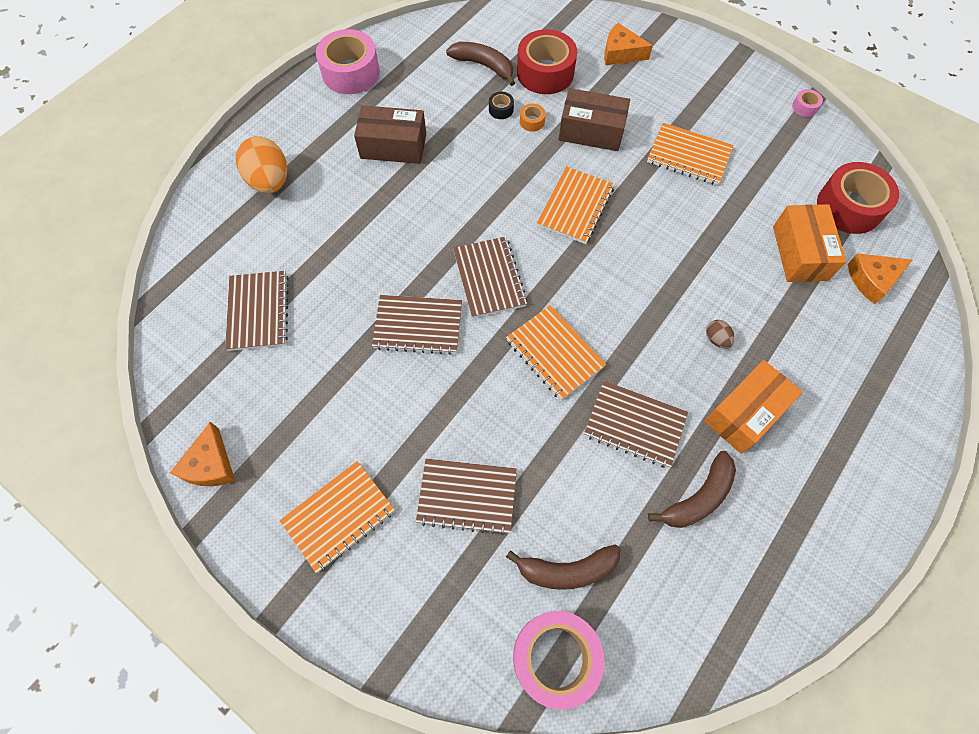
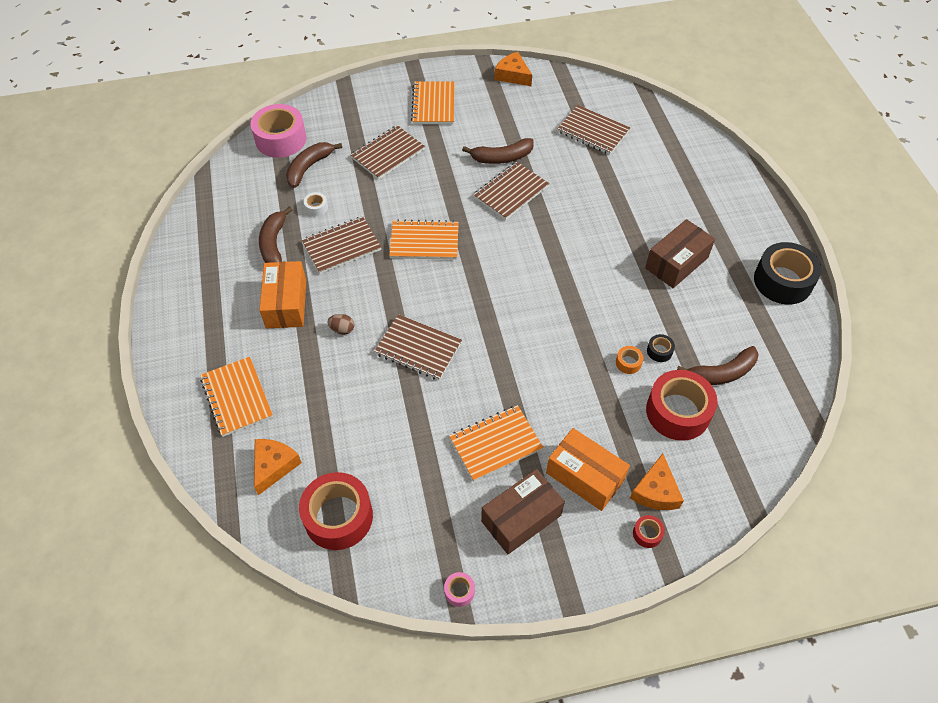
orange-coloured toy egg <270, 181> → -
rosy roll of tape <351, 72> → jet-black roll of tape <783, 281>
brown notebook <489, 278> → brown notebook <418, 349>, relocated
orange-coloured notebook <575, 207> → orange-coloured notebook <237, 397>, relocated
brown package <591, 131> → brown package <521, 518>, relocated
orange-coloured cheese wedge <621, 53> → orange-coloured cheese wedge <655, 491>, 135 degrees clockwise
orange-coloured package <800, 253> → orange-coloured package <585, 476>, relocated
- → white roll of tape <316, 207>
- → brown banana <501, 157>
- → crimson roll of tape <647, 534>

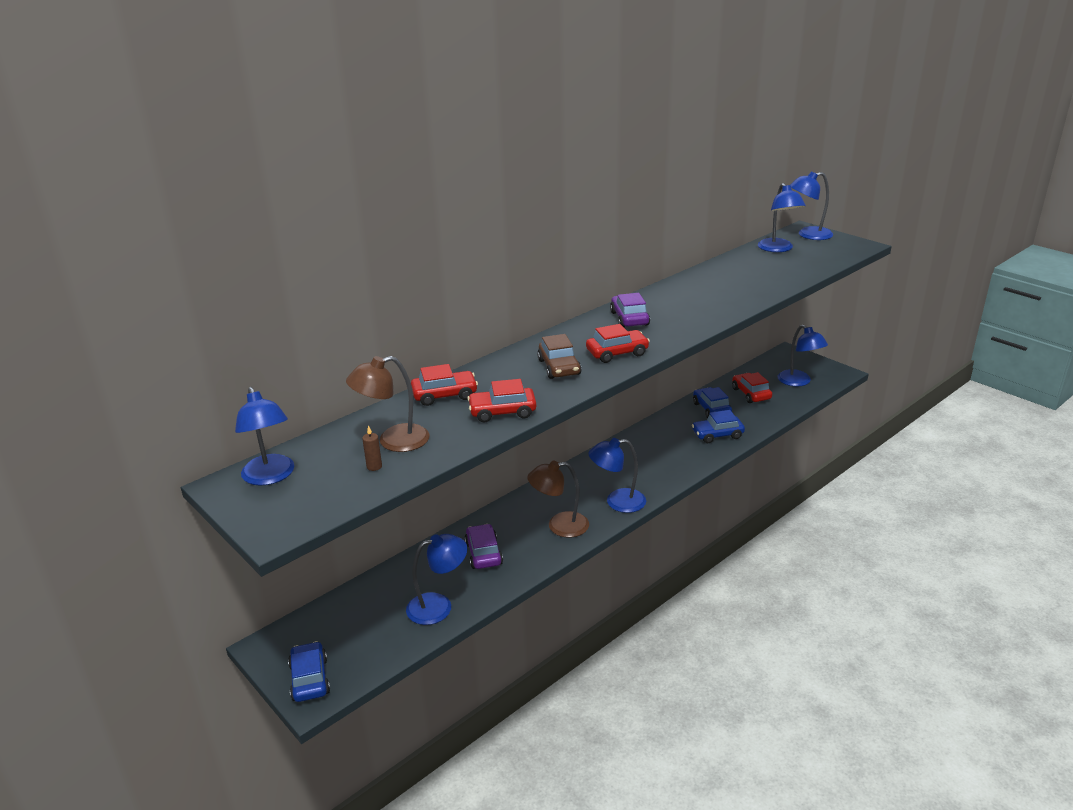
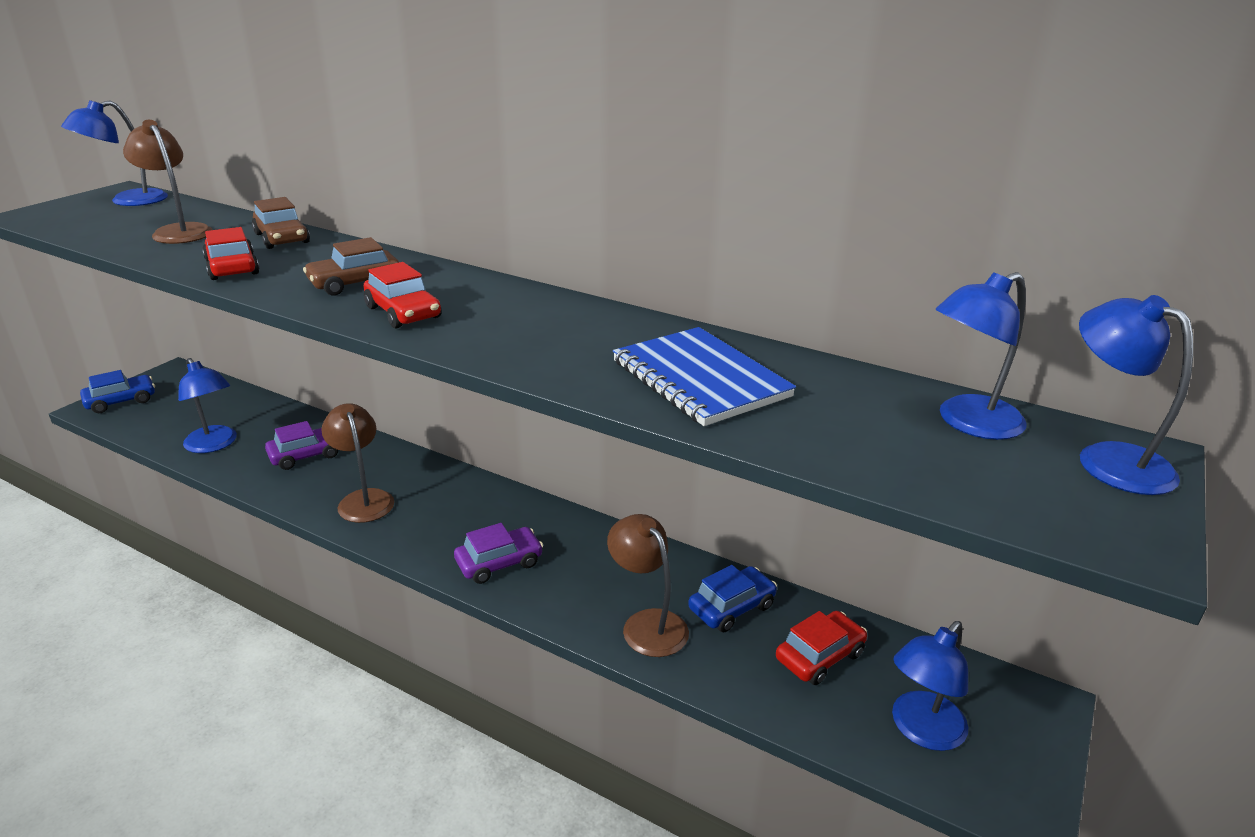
brown candle <374, 466> → -
crimson automobile <444, 395> → brown automobile <282, 238>
blue lamp <617, 502> → -
purple automobile <629, 318> → purple automobile <499, 563>, relocated
blue automobile <717, 435> → brown lamp <647, 623>
- → blue notebook <699, 379>

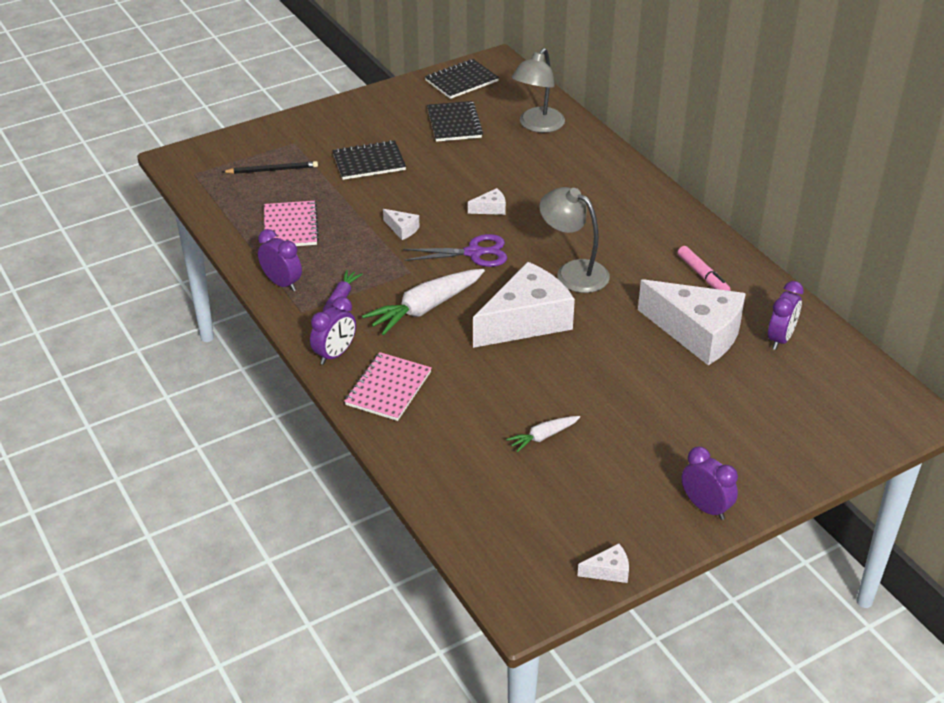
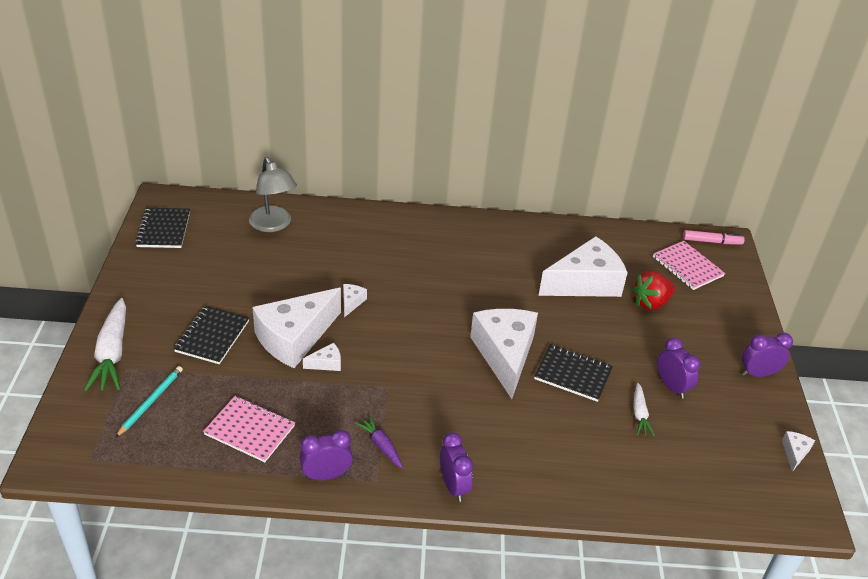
jet-black lead pencil <272, 170> → aqua lead pencil <151, 401>
rosy notebook <388, 388> → rosy notebook <687, 267>, relocated
white toy carrot <425, 308> → white toy carrot <112, 353>, relocated
purple shears <474, 253> → -
jet-black notebook <454, 123> → jet-black notebook <573, 374>, relocated
ash-grey lamp <573, 272> → -
rosy marker pen <703, 275> → rosy marker pen <712, 241>, relocated
purple clock <780, 339> → purple clock <671, 387>, relocated
- → white cheese wedge <295, 338>
- → crimson strawberry <650, 303>

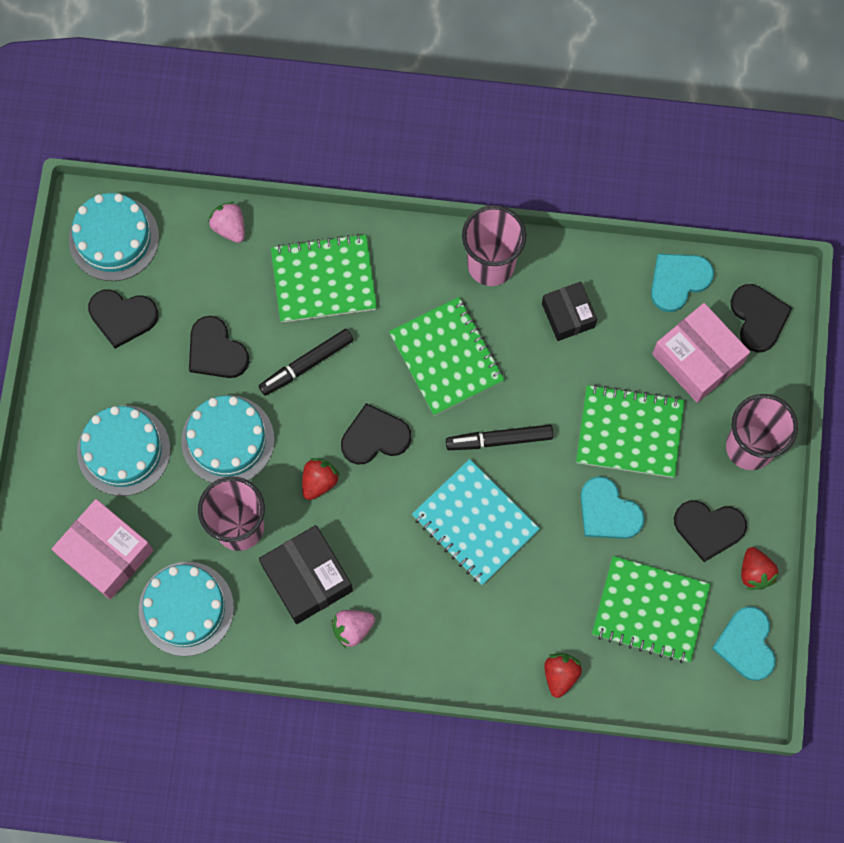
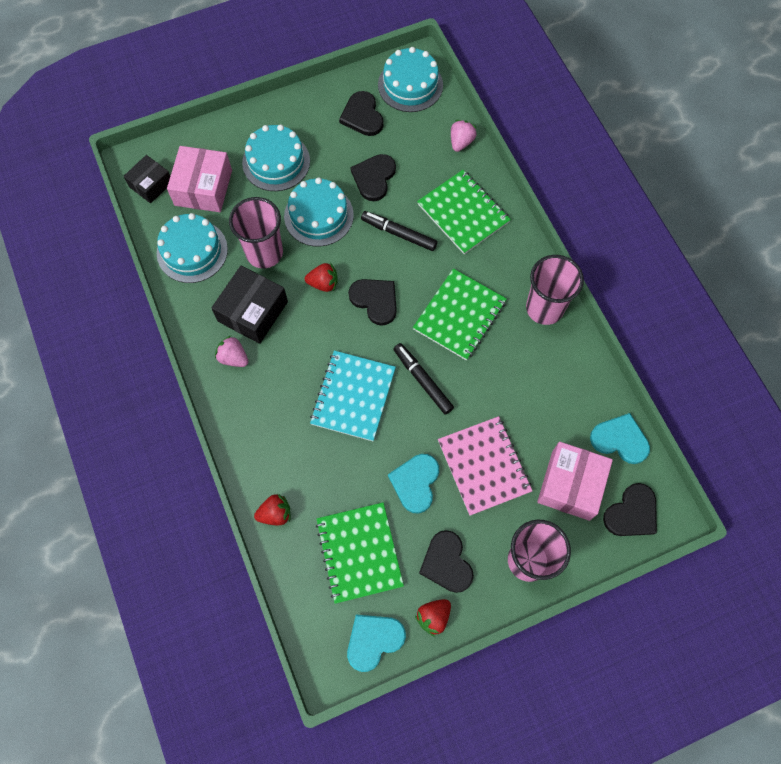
jet-black package <568, 315> → jet-black package <151, 184>, relocated
green notebook <629, 432> → rosy notebook <484, 466>

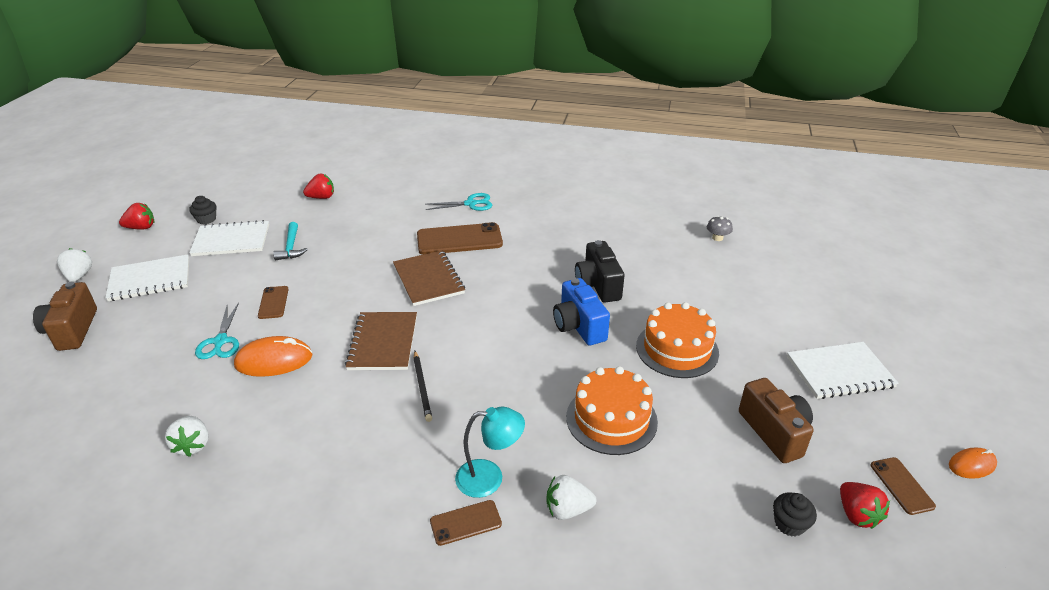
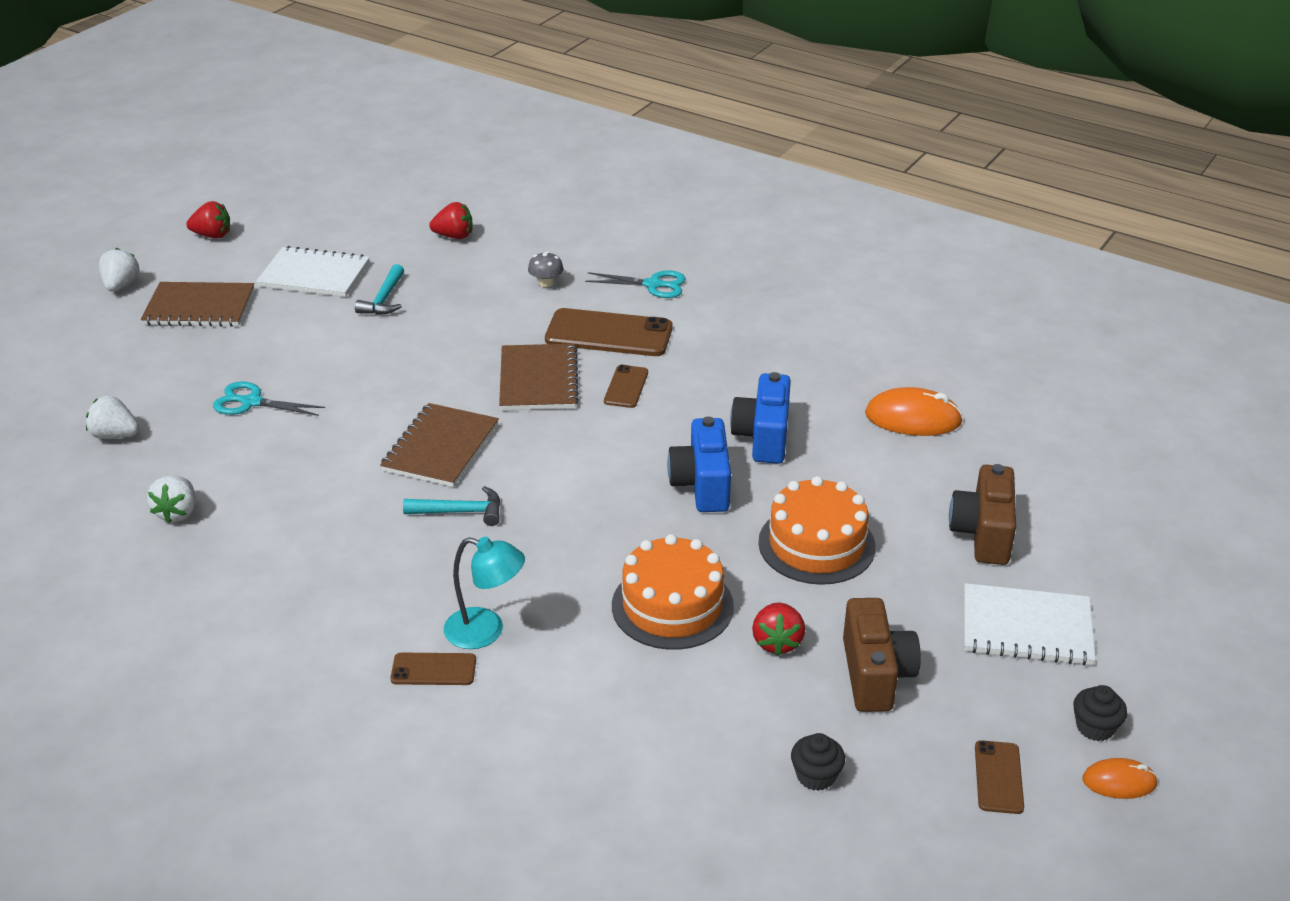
brown photo camera <72, 330> → brown photo camera <983, 533>, relocated
white notebook <150, 280> → brown notebook <199, 307>
jet-black fairy cake <206, 219> → jet-black fairy cake <1095, 727>, relocated
aqua shears <220, 341> → aqua shears <251, 402>, 90 degrees clockwise
orange-coloured PC mouse <274, 360> → orange-coloured PC mouse <913, 418>, relocated
brown smartphone <273, 302> → brown smartphone <626, 387>, relocated
jet-black lead pencil <422, 387> → aqua carpenter's hammer <461, 512>
white strawberry <568, 509> → white strawberry <115, 435>, relocated
jet-black photo camera <598, 285> → blue photo camera <763, 437>
ash-grey mushroom <717, 238> → ash-grey mushroom <546, 283>, relocated
crimson strawberry <857, 514> → crimson strawberry <777, 642>, relocated

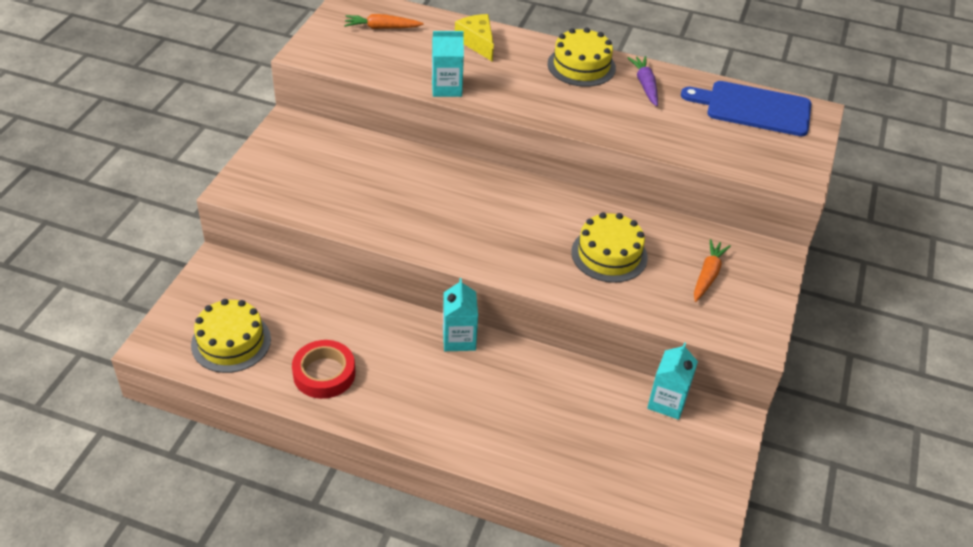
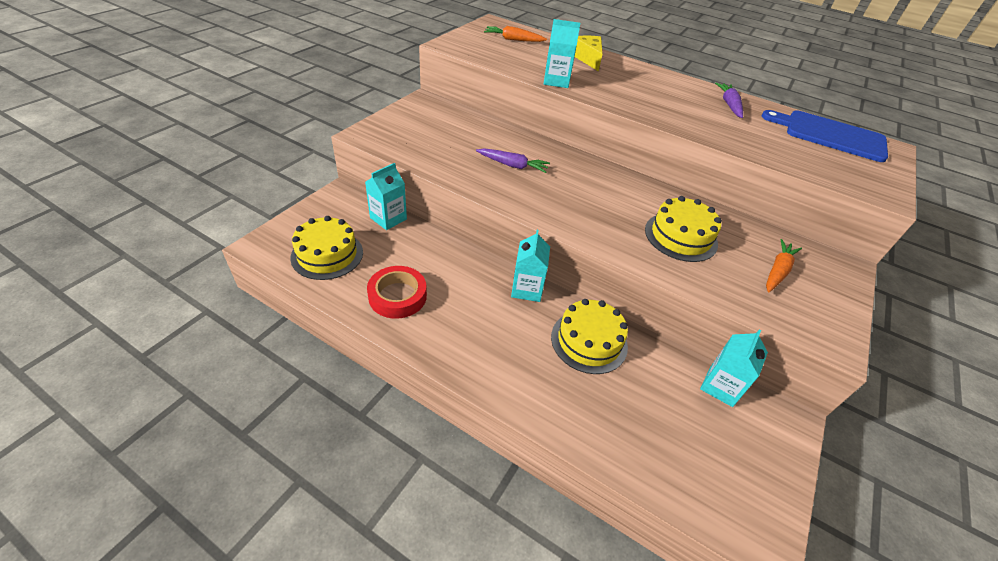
yellow cake <581, 66> → yellow cake <589, 341>, relocated
- → aqua carton <388, 218>
- → purple toy carrot <513, 165>

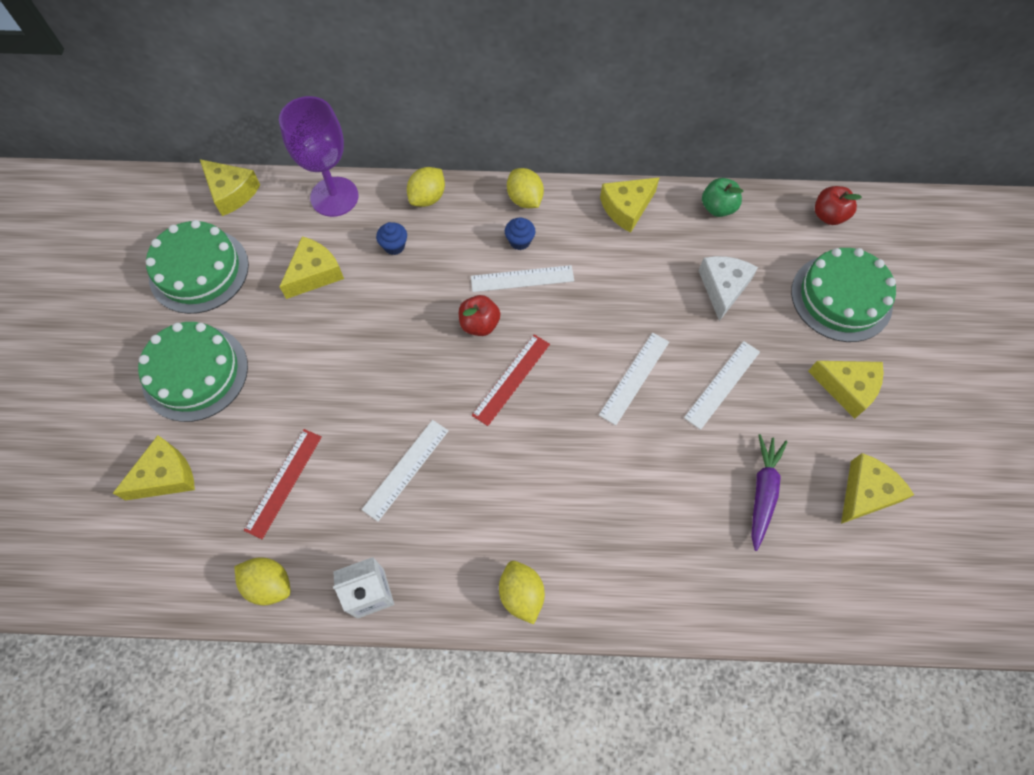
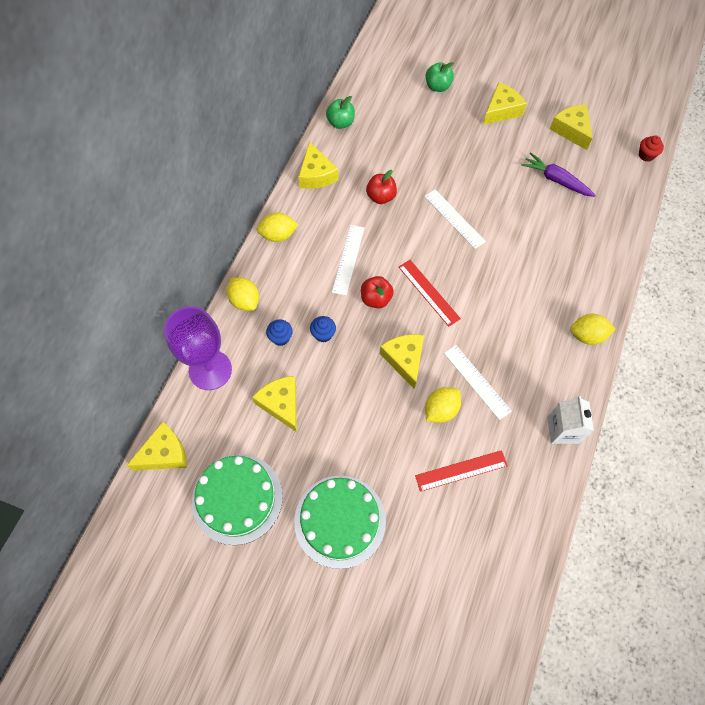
yellow cheese wedge <166, 476> → yellow cheese wedge <404, 359>, relocated
yellow toy lemon <269, 584> → yellow toy lemon <440, 410>, relocated
crimson measuring stick <284, 482> → crimson measuring stick <461, 470>, 60 degrees counterclockwise
blue fairy cake <519, 241> → blue fairy cake <323, 334>, relocated
white measuring stick <722, 384> → -
white cheese wedge <723, 288> → -
green cake <841, 297> → green apple fruit <438, 87>
crimson apple fruit <828, 216> → crimson apple fruit <381, 197>, relocated
- → crimson fairy cake <646, 155>

